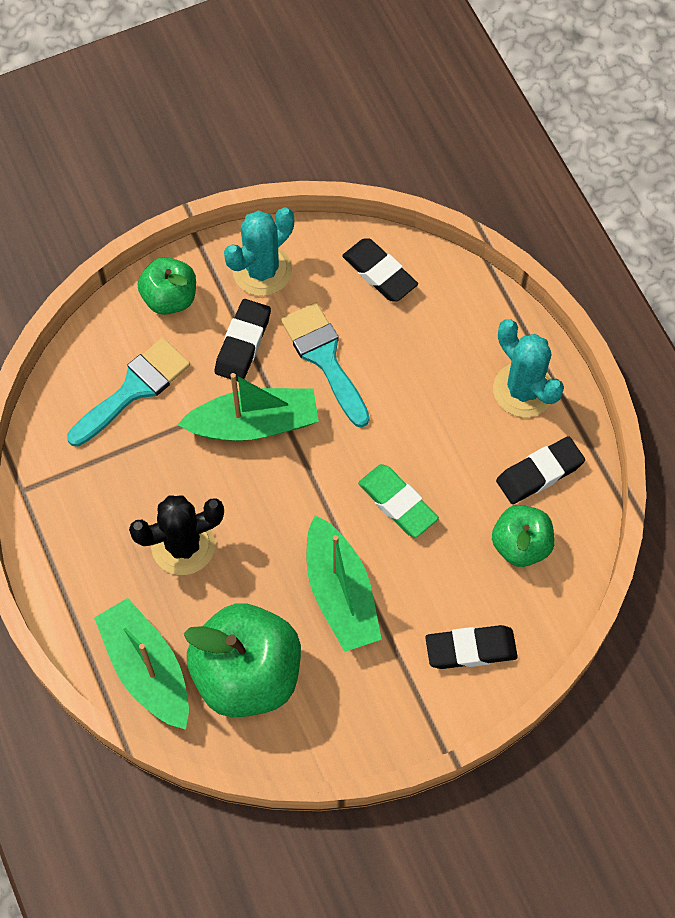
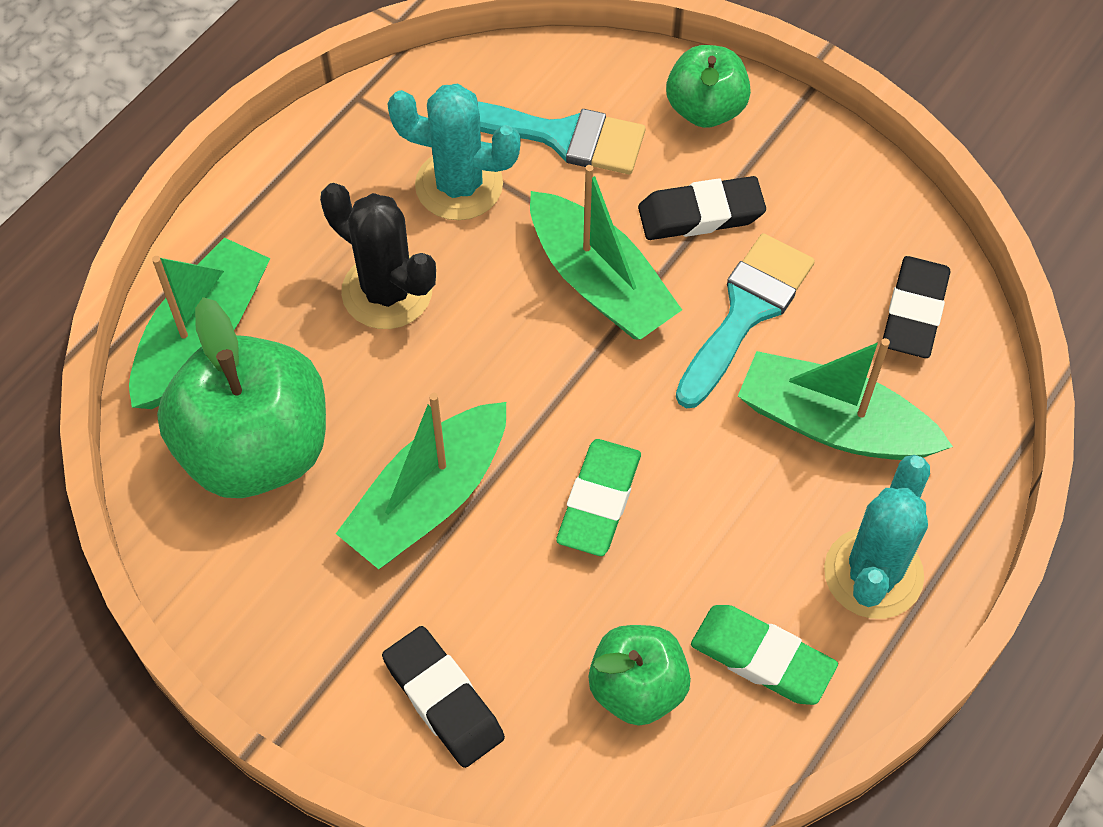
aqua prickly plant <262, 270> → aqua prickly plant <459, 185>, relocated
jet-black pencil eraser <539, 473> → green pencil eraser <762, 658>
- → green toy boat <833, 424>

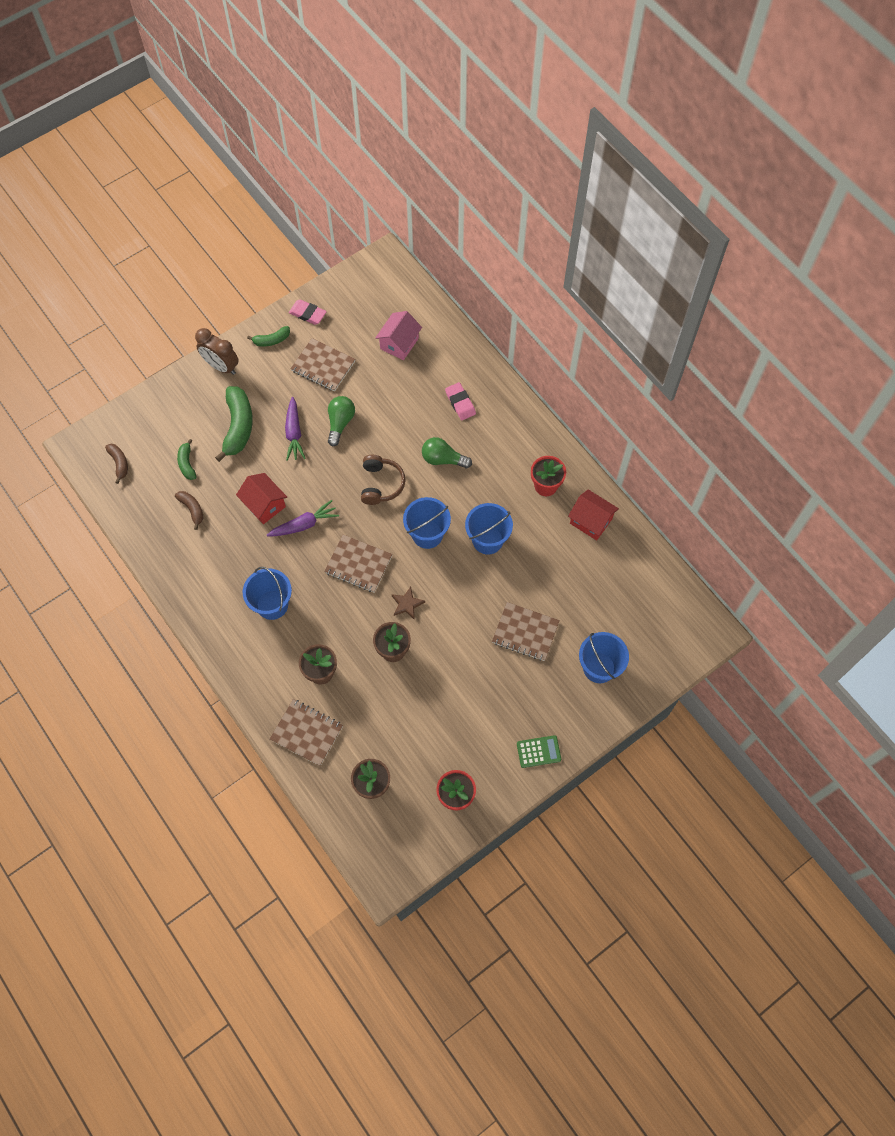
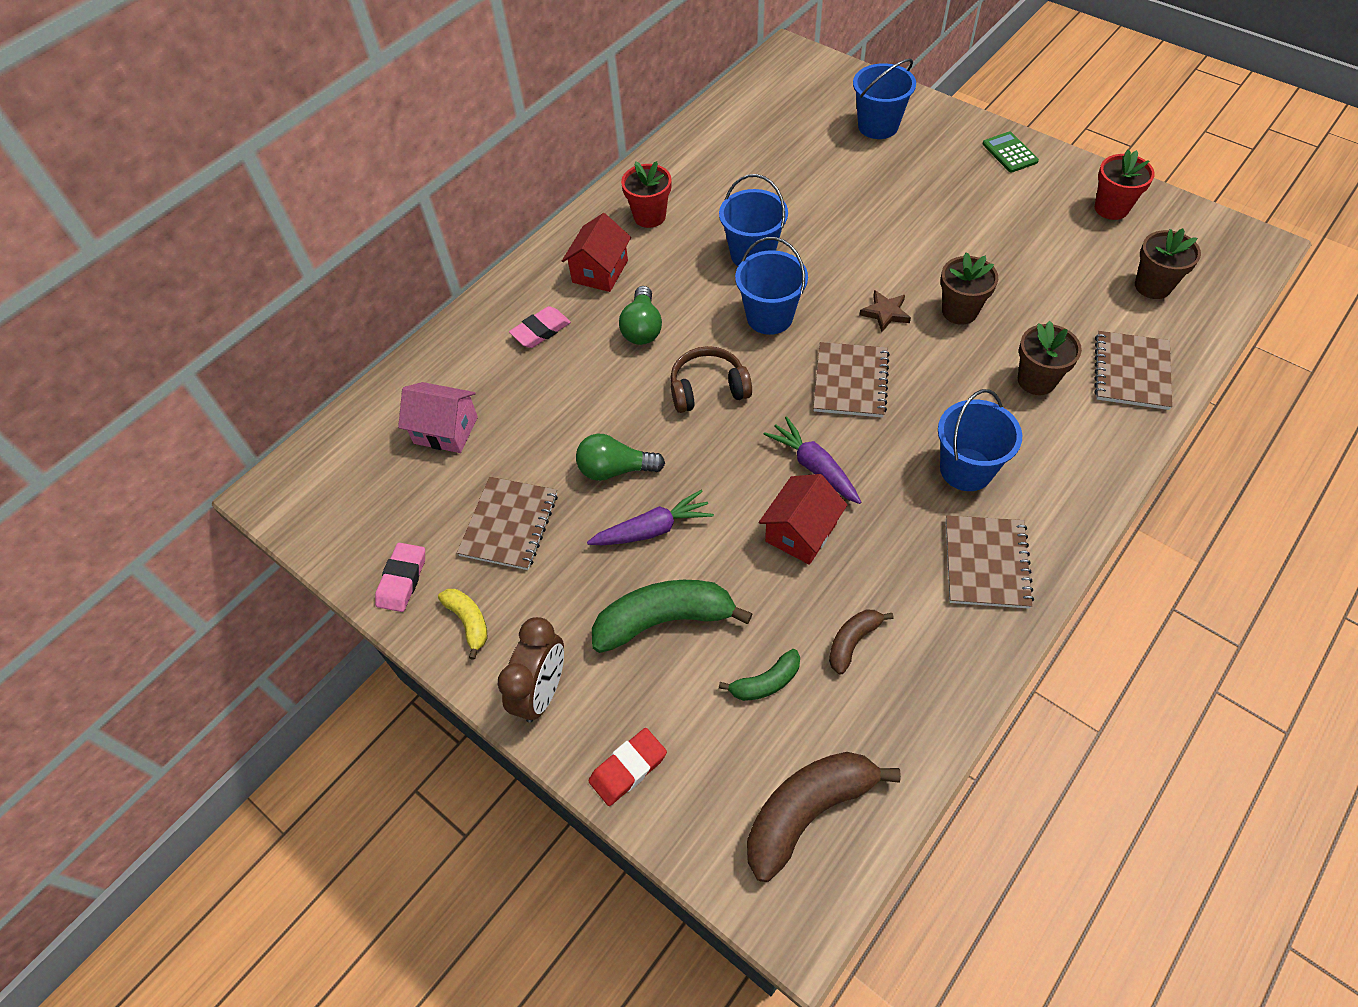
brown banana <119, 463> → brown banana <807, 811>, x1.88
green banana <272, 340> → yellow banana <469, 622>
brown notebook <525, 632> → brown notebook <986, 563>, relocated
crimson house <591, 521> → crimson house <600, 271>, relocated
- → crimson pencil eraser <628, 768>

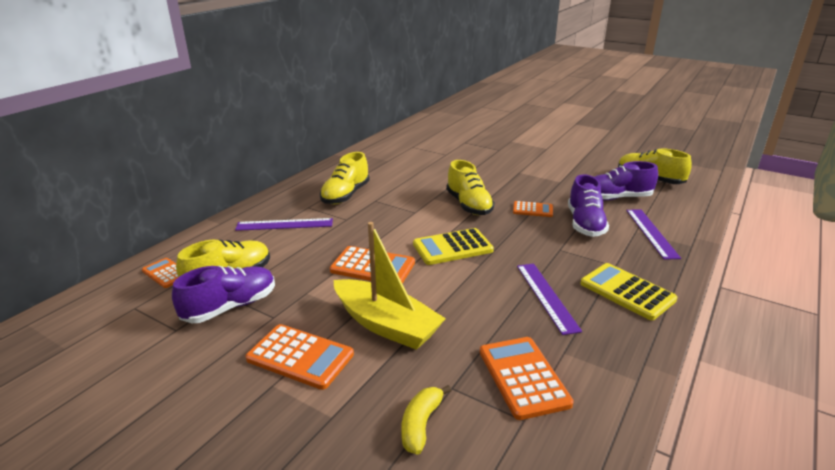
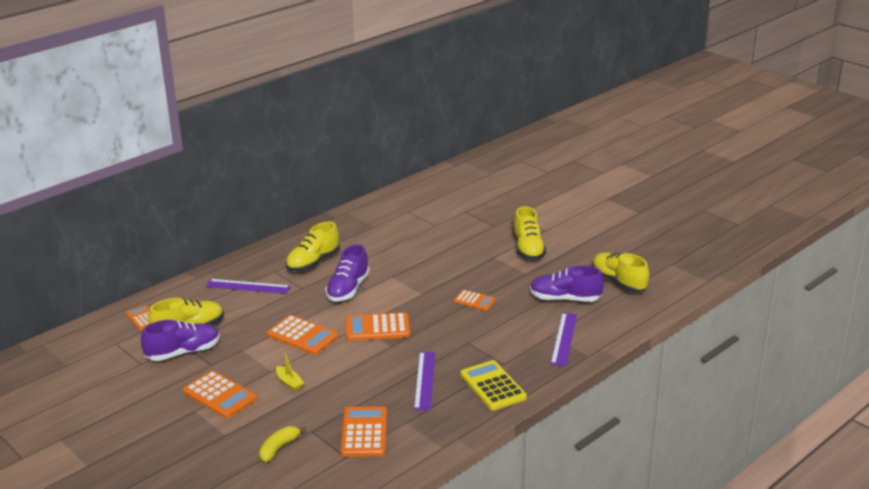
yellow toy boat <386, 324> → yellow toy boat <289, 382>, x0.42
yellow calculator <452, 247> → orange-coloured calculator <377, 328>
yellow sneaker <469, 205> → yellow sneaker <528, 249>, relocated
purple sneaker <585, 224> → purple sneaker <348, 289>, relocated

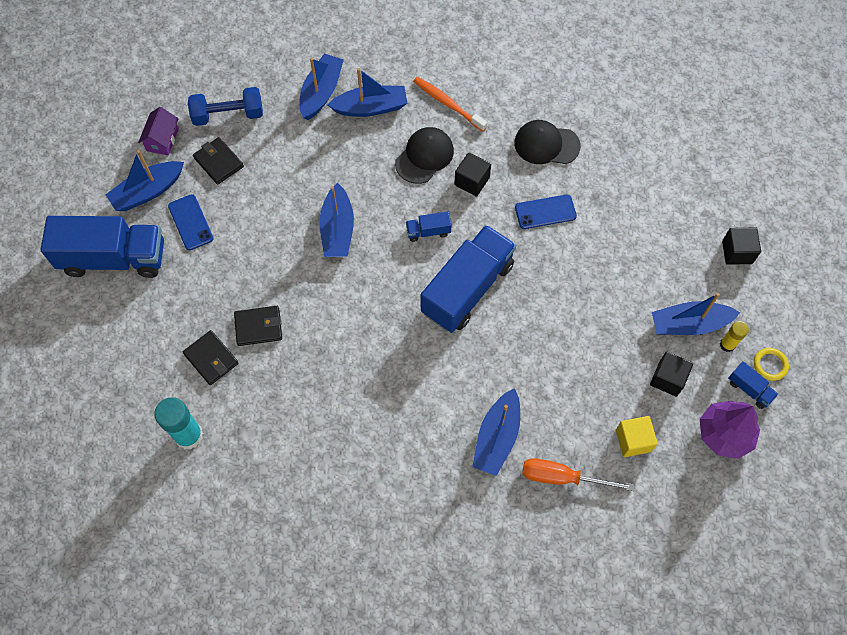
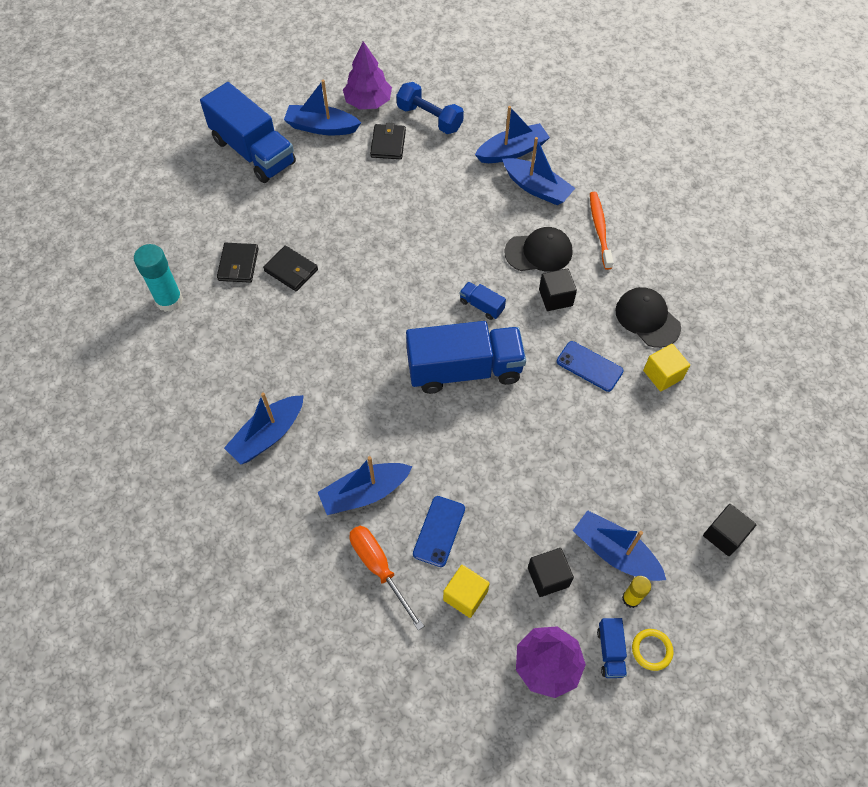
purple house <162, 140> → purple tree <368, 102>
blue smartphone <191, 222> → blue smartphone <439, 531>, relocated
blue toy boat <337, 229> → blue toy boat <268, 435>, relocated
- → yellow block <663, 374>

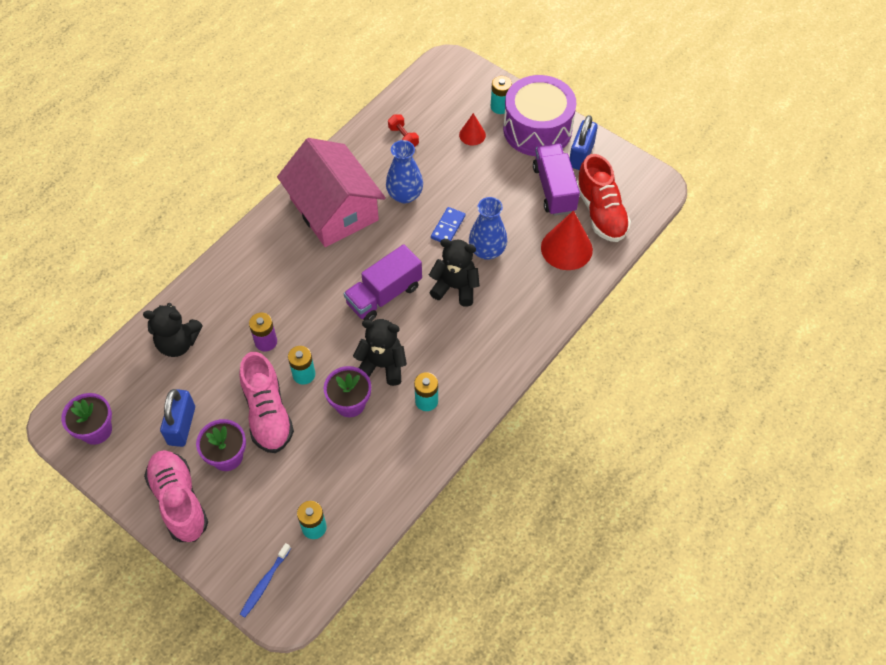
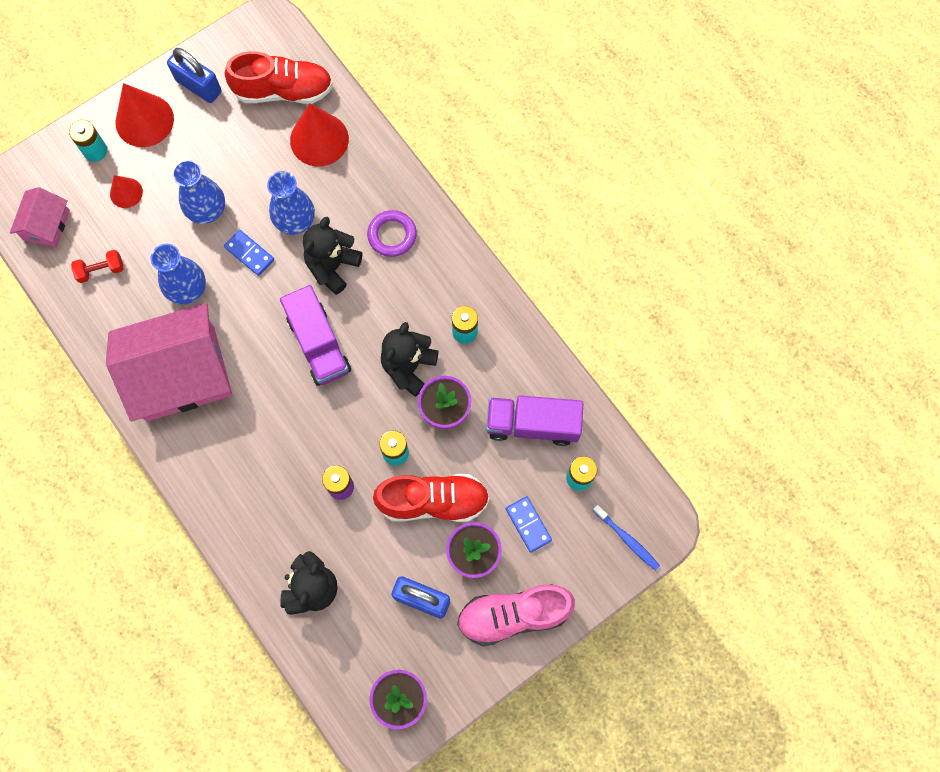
rosy sneaker <268, 413> → crimson sneaker <433, 501>
purple snare drum <537, 129> → crimson solid cone <144, 120>
purple truck <554, 189> → purple truck <532, 424>, relocated
- → rosy house <46, 225>
- → blue vase <207, 210>
- → purple torus <392, 235>
- → blue domino <528, 524>

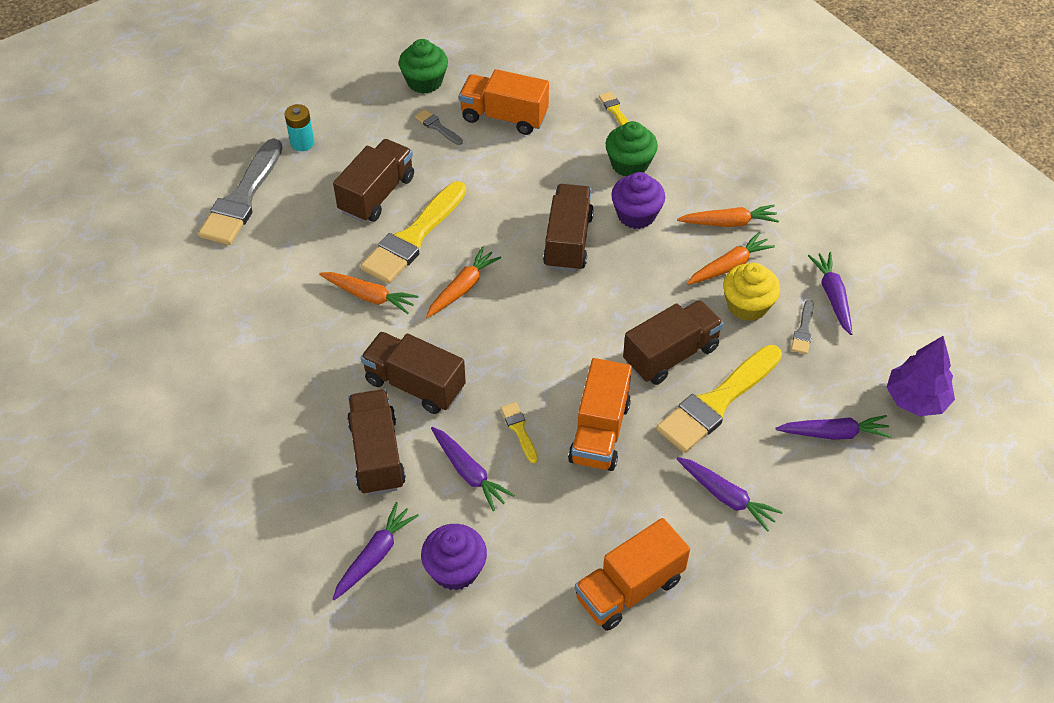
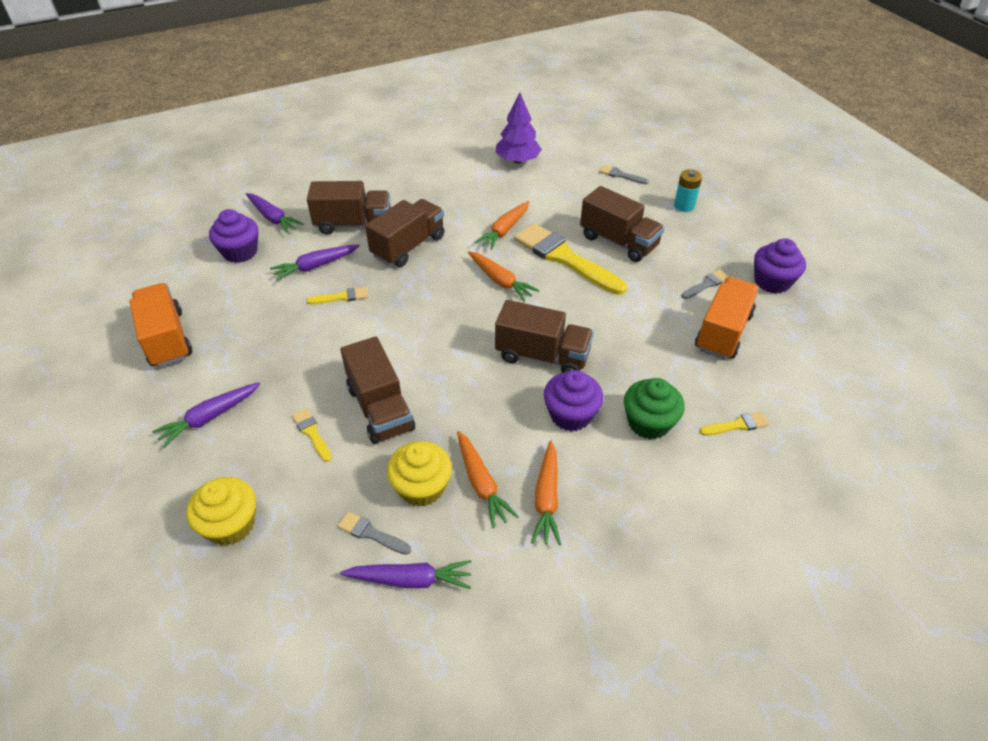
ash-grey paintbrush <242, 198> → ash-grey paintbrush <621, 175>, x0.44
green fairy cake <424, 82> → purple fairy cake <772, 282>
orange-coloured truck <599, 432> → -
yellow paintbrush <717, 402> → yellow paintbrush <311, 433>, x0.44
purple toy carrot <833, 433> → yellow fairy cake <231, 524>
purple tree <916, 399> → purple tree <517, 160>, relocated

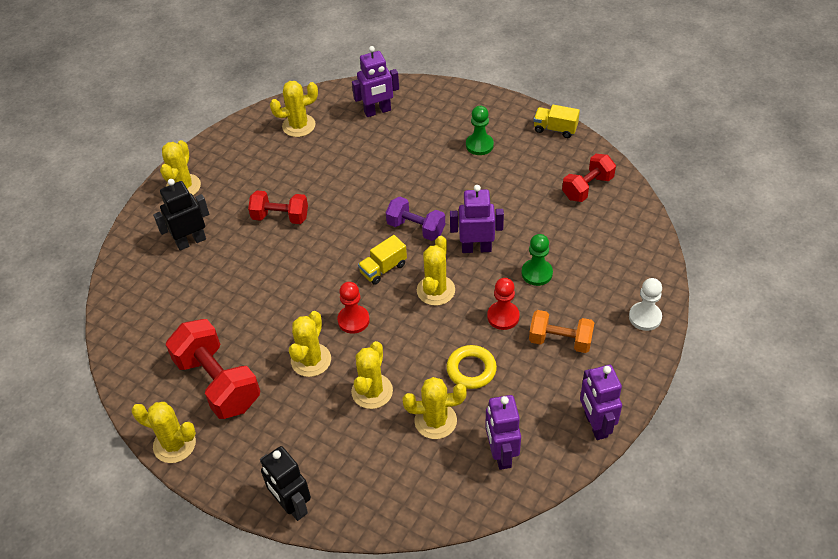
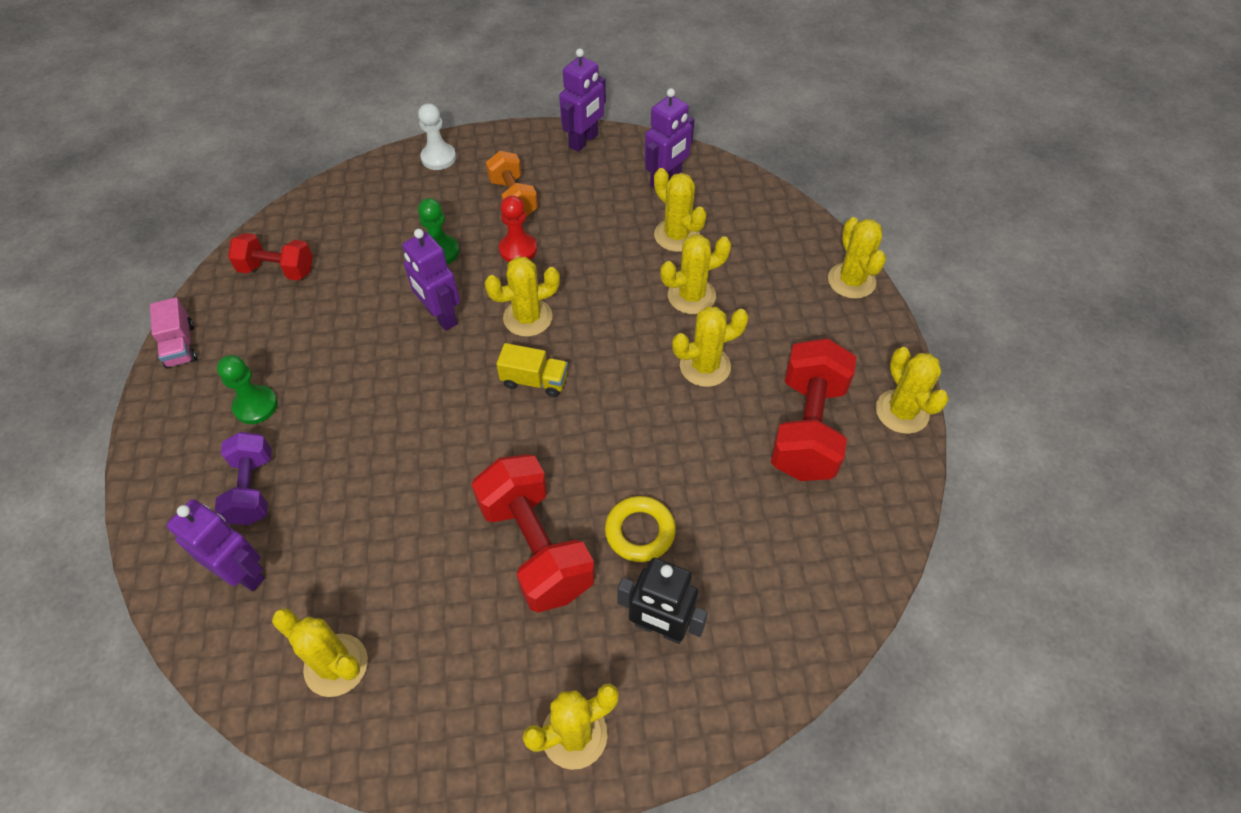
crimson free weight <280, 217> → crimson free weight <536, 547>, x1.62
jet-black robot figure <292, 505> → yellow prickly plant <851, 281>
crimson pawn <353, 320> → -
purple free weight <416, 228> → purple free weight <252, 489>, relocated
yellow torus <471, 369> → yellow torus <640, 532>, relocated
yellow truck <555, 129> → rosy truck <180, 345>

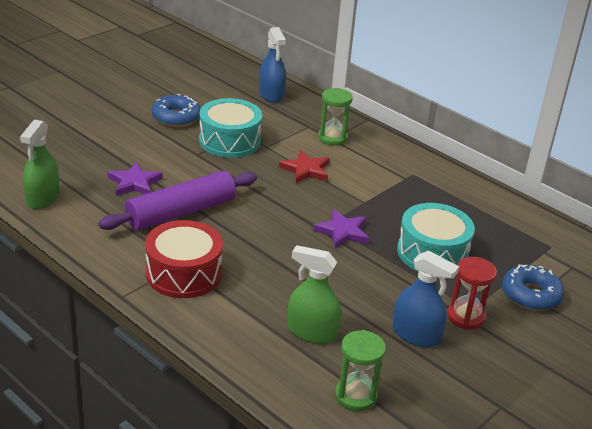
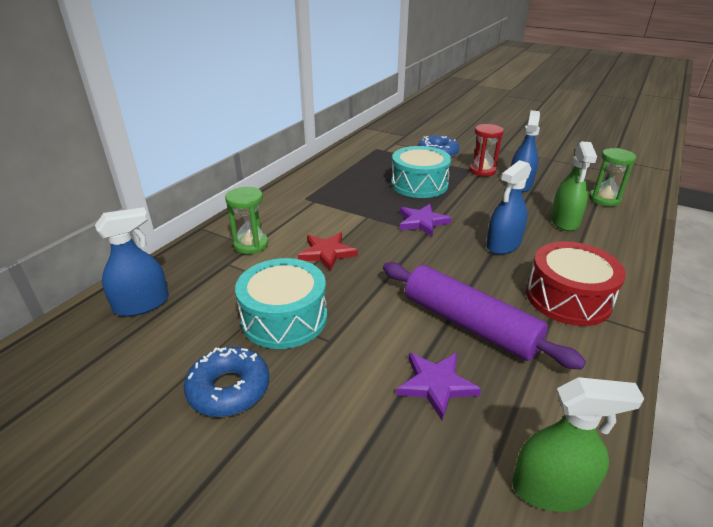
- → blue spray cleaner <503, 245>

